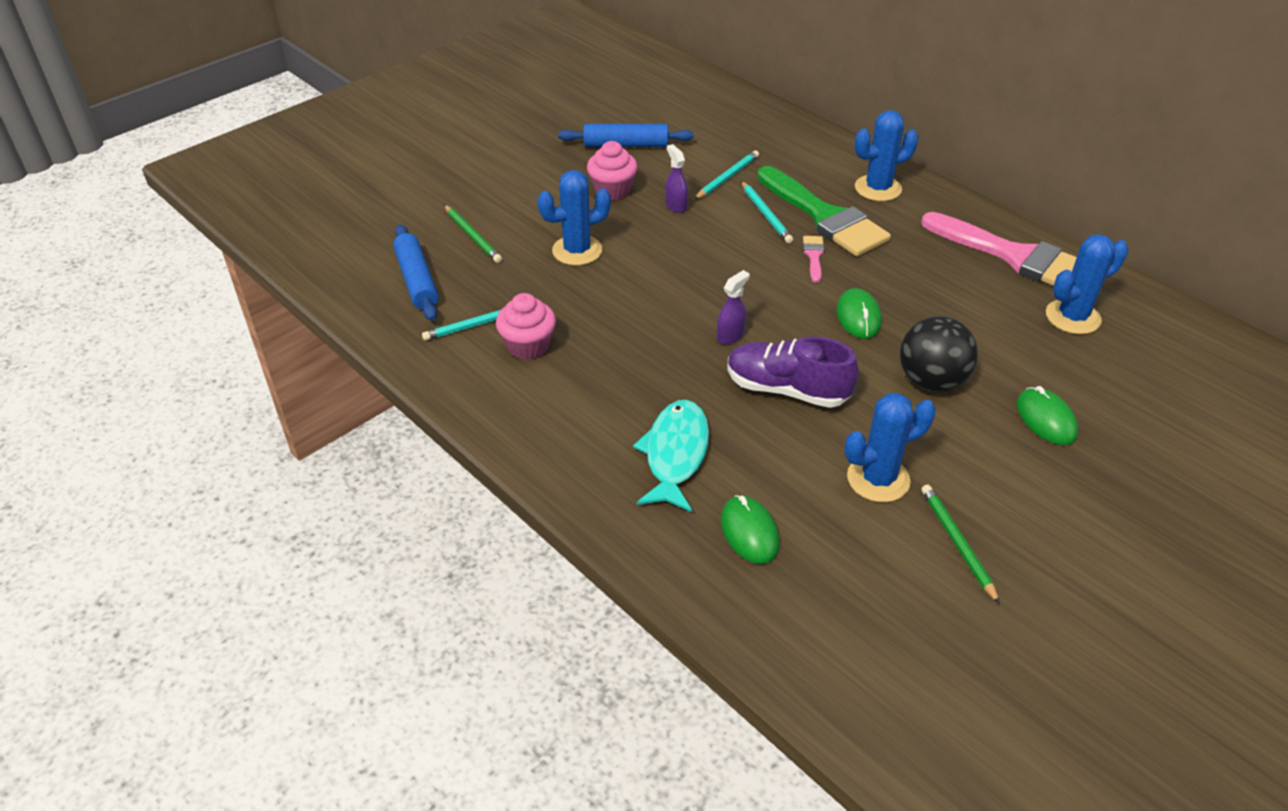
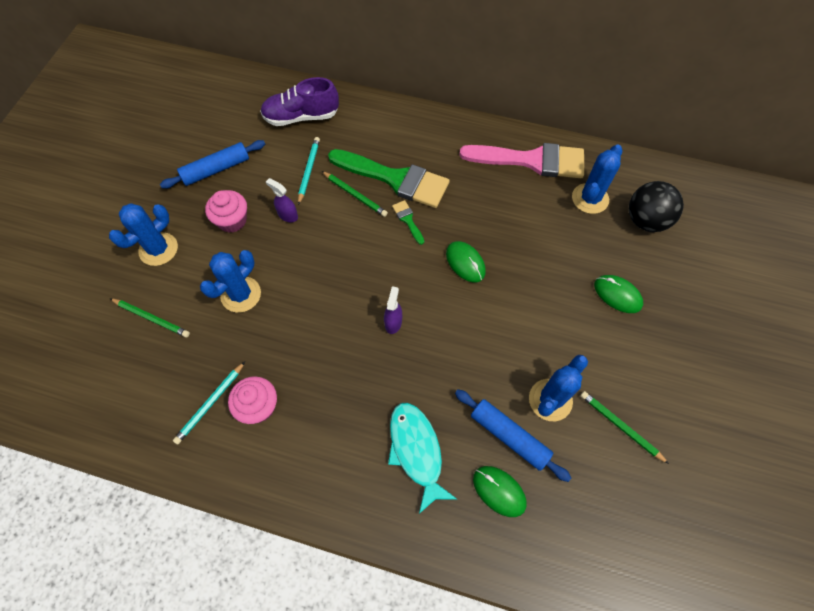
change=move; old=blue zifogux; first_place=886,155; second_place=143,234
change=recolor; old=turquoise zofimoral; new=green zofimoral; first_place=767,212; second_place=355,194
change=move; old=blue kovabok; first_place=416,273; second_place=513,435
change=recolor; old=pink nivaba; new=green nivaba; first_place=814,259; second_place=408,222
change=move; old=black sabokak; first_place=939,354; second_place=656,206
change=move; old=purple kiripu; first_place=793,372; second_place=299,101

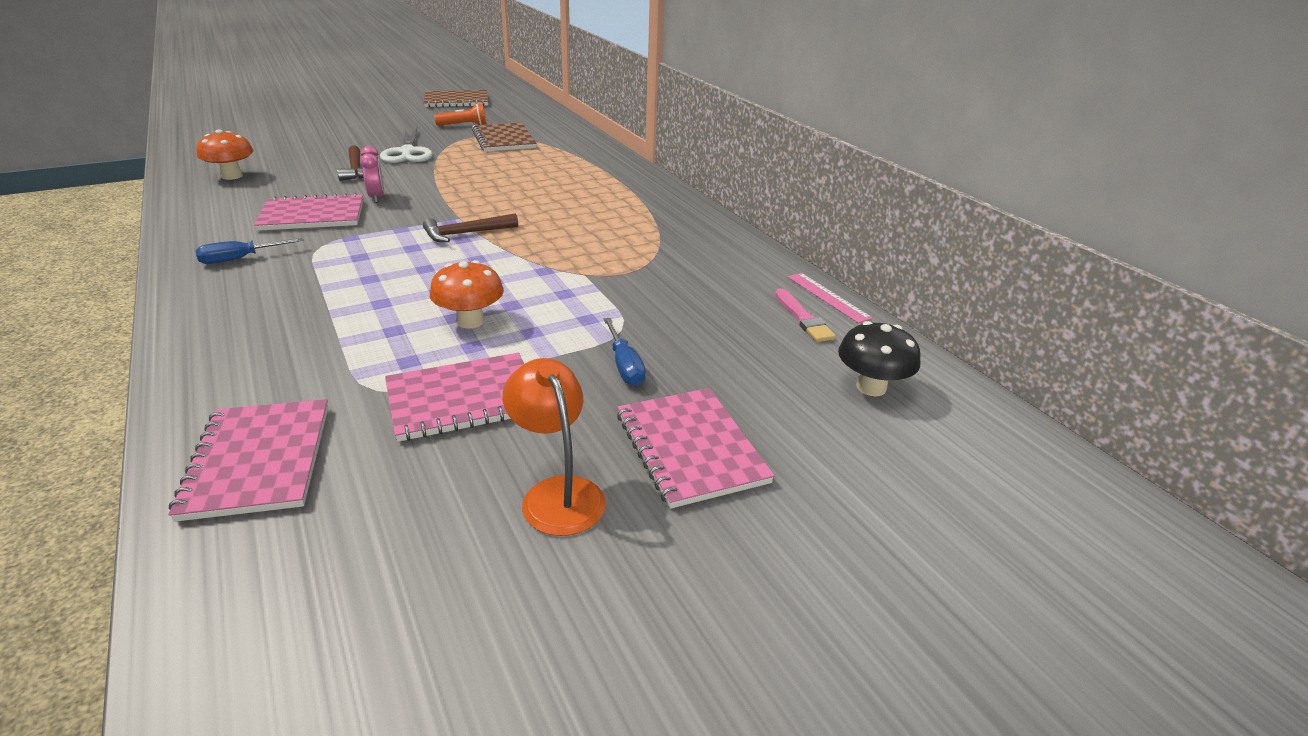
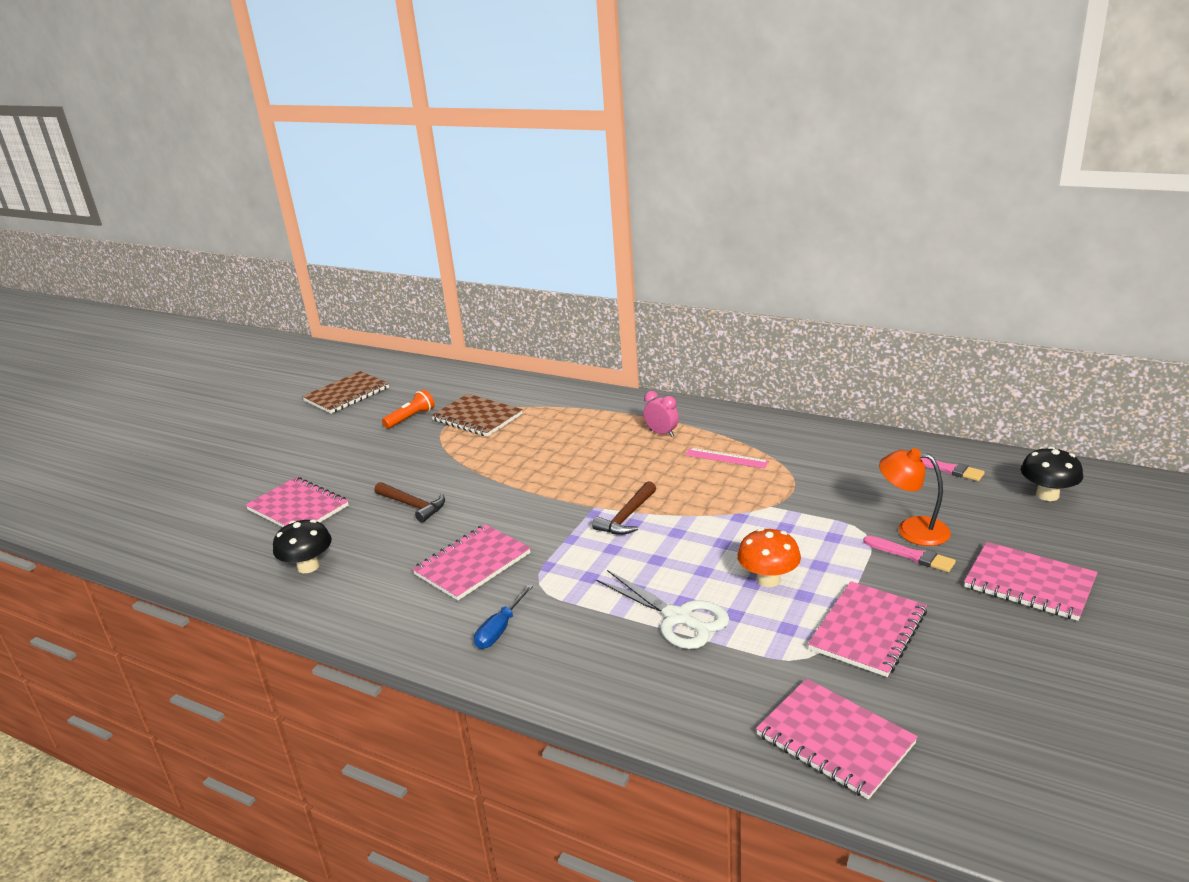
change=move; old=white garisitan; first_place=406,145; second_place=662,609
change=recolor; old=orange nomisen; new=black nomisen; first_place=224,154; second_place=302,546
change=move; old=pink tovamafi; first_place=372,174; second_place=661,414
change=move; old=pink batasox; first_place=830,298; second_place=727,458
change=replace; old=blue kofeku; new=pink nivaba; first_place=624,352; second_place=909,554
change=move; old=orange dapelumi; first_place=554,447; second_place=915,497
change=insert; new=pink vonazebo; second_place=297,502

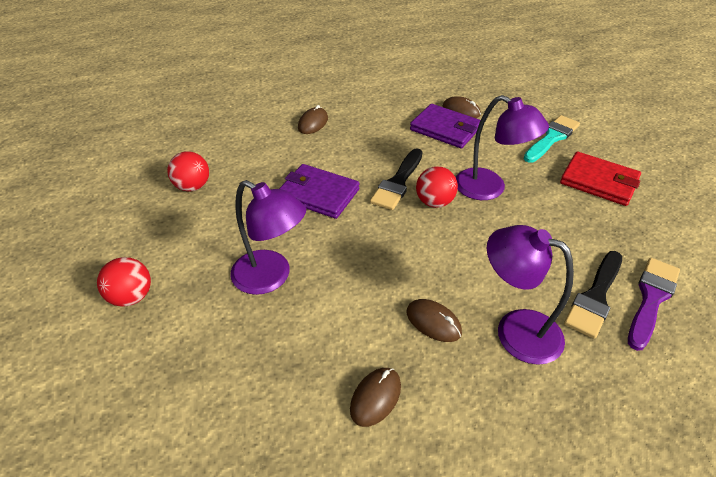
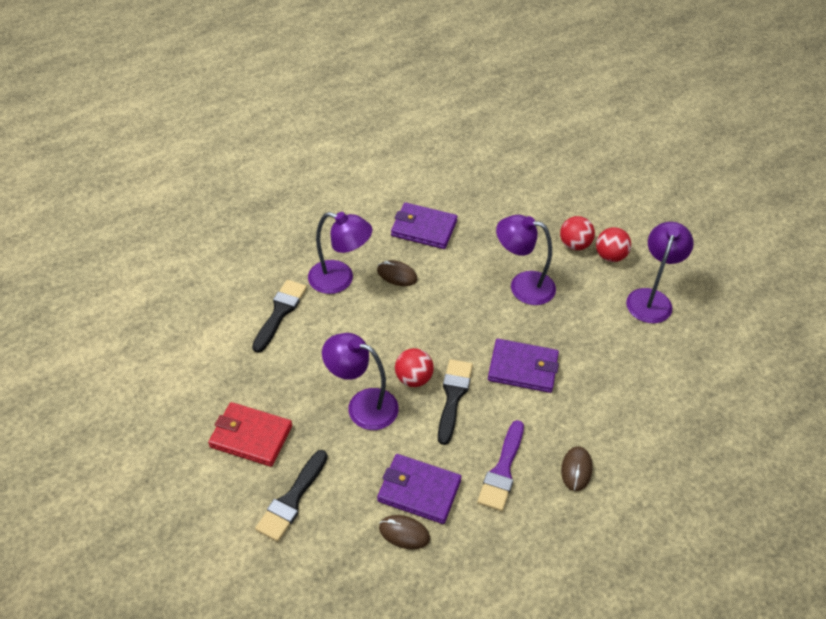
change=recolor; old=turquoise nivaba; new=black nivaba; first_place=551,139; second_place=291,496
change=move; old=red sabokak; first_place=188,171; second_place=577,233
change=move; old=purple nivaba; first_place=654,304; second_place=500,465
change=replace; old=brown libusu; new=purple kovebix; first_place=375,397; second_place=424,225
change=insert; new=purple dapelumi; second_place=660,272

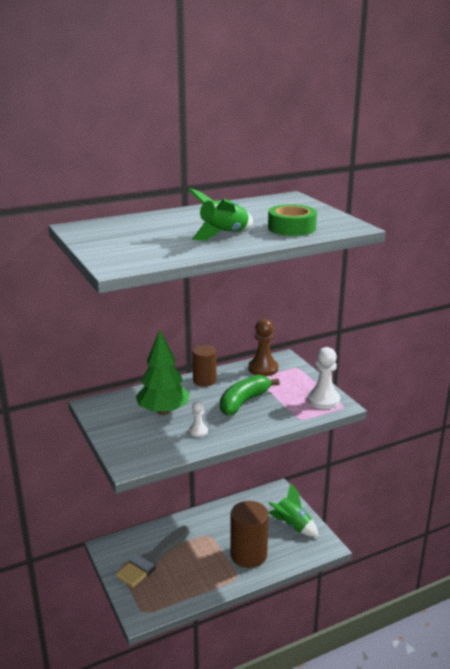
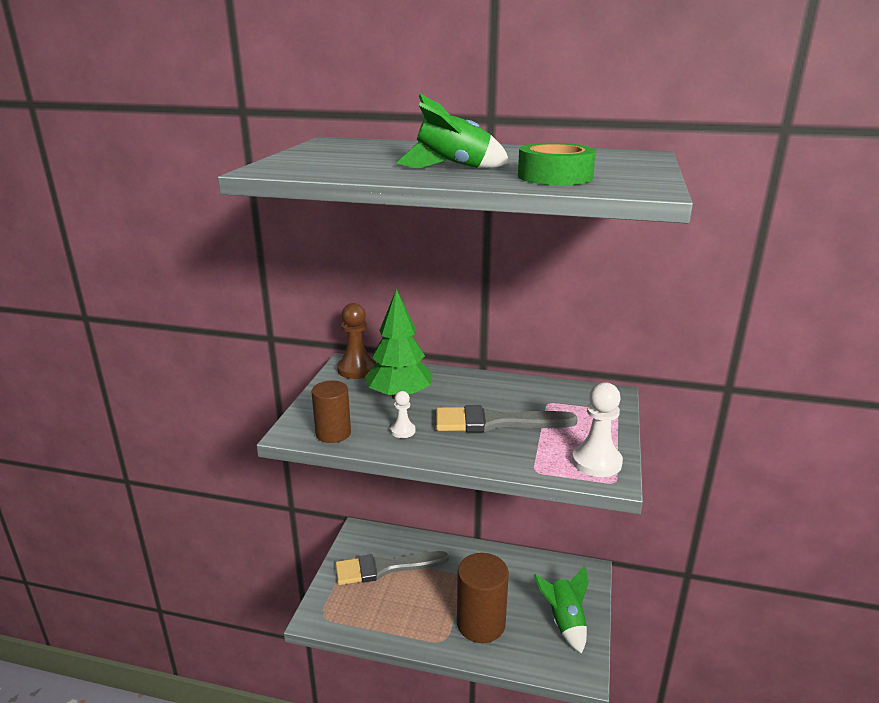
change=move; old=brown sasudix; first_place=263,347; second_place=356,341
change=move; old=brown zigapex; first_place=204,366; second_place=331,412
change=replace; old=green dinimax; new=grey nivaba; first_place=250,395; second_place=507,418

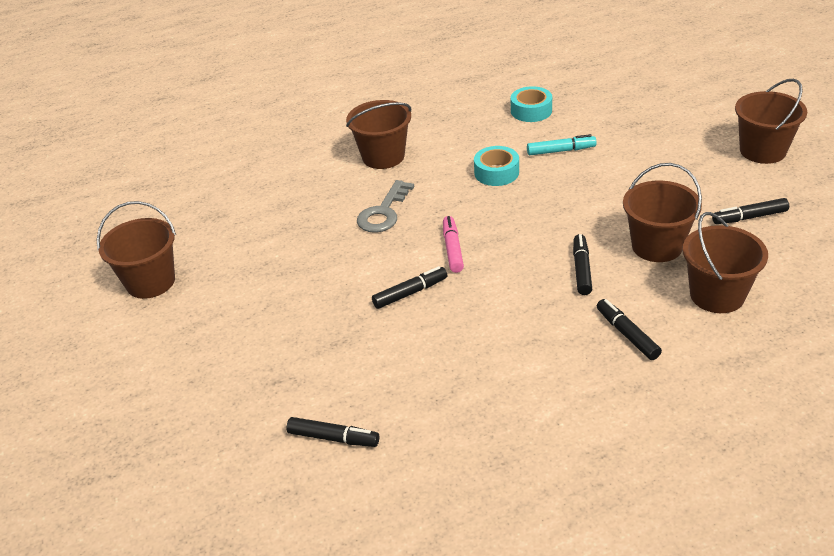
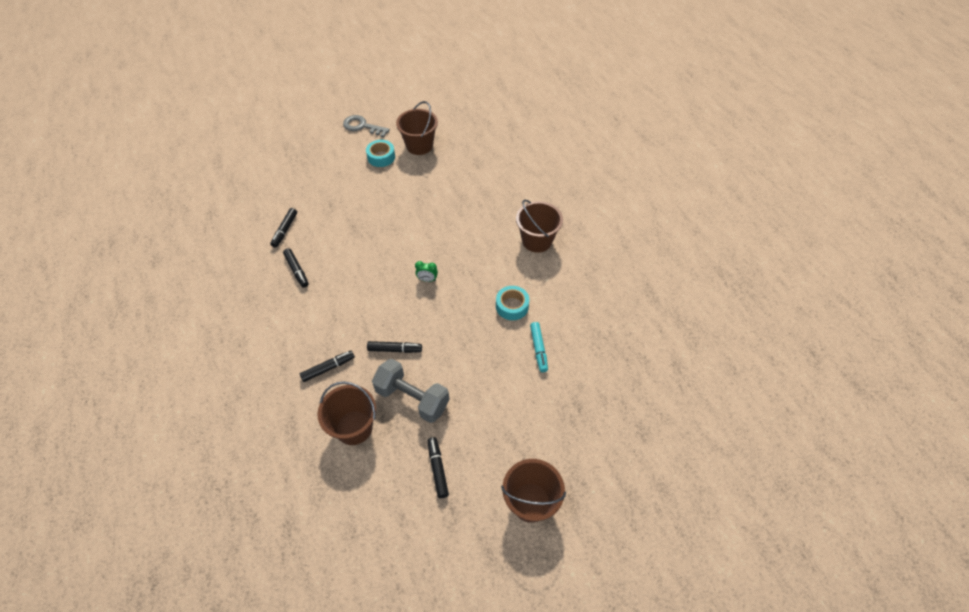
change=move; old=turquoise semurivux; first_place=531,104; second_place=380,153
change=replace; old=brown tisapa; new=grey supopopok; first_place=662,212; second_place=411,391
change=move; old=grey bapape; first_place=385,206; second_place=366,126
change=replace; old=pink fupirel; new=green tovamafi; first_place=453,244; second_place=426,271
change=move; old=black fupirel; first_place=409,287; second_place=296,268

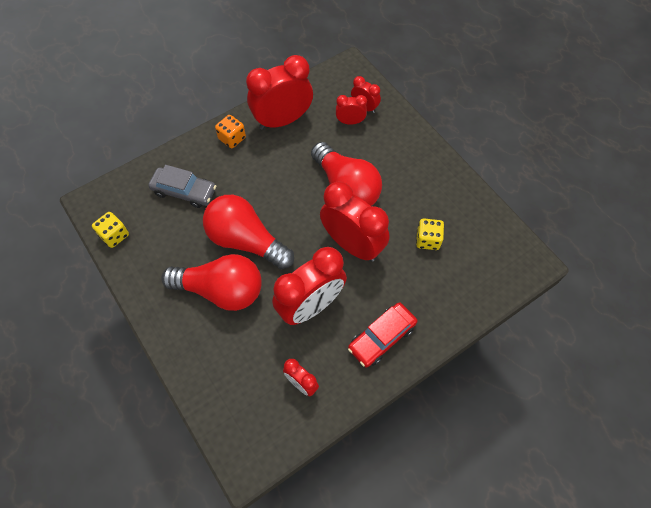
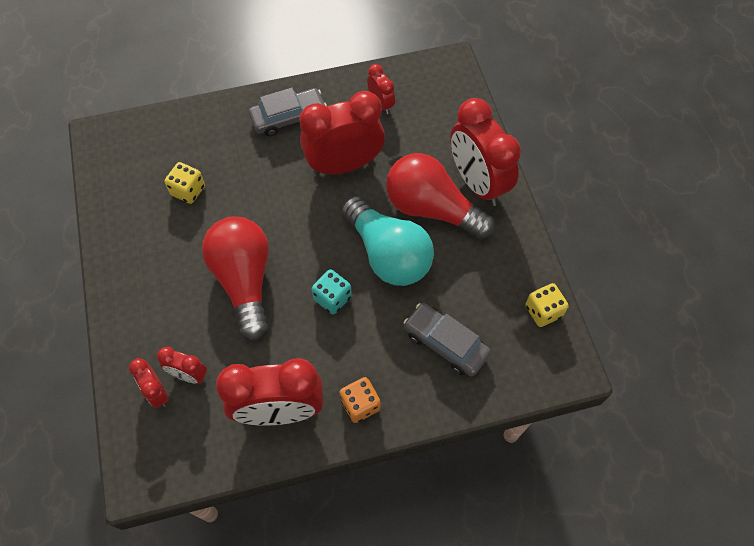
change=move; old=red tovamafi; first_place=355,221; second_place=485,152
change=recolor; old=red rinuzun; new=turquoise rinuzun; first_place=248,232; second_place=387,241
change=recolor; old=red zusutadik; new=grey zusutadik; first_place=382,334; second_place=288,112
change=insert; new=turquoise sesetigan; second_place=332,291

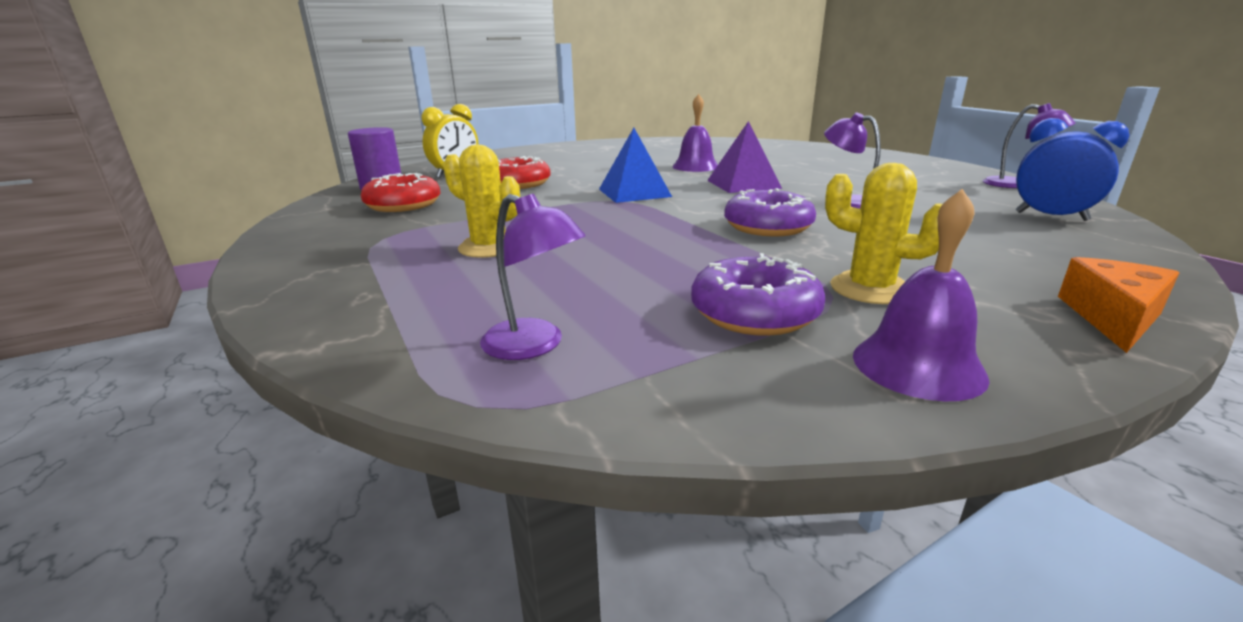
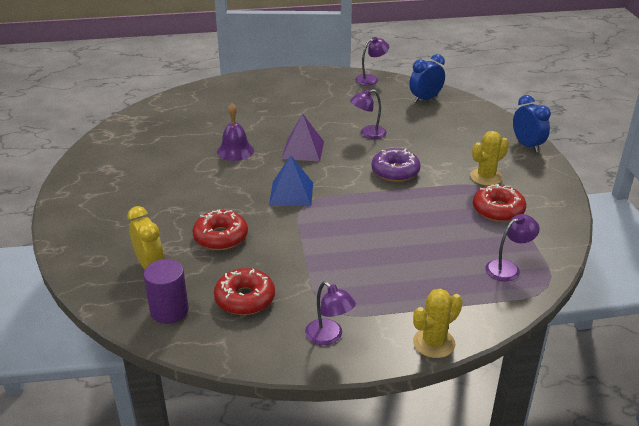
change=move; old=yellow zifogux; first_place=481,201; second_place=438,323
change=delete; old=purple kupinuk; first_place=921,295
change=recolor; old=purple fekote; new=red fekote; first_place=758,294; second_place=499,203
change=replace; old=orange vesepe; new=blue tovamafi; first_place=1118,305; second_place=532,123
change=insert; new=purple dapelumi; second_place=330,313

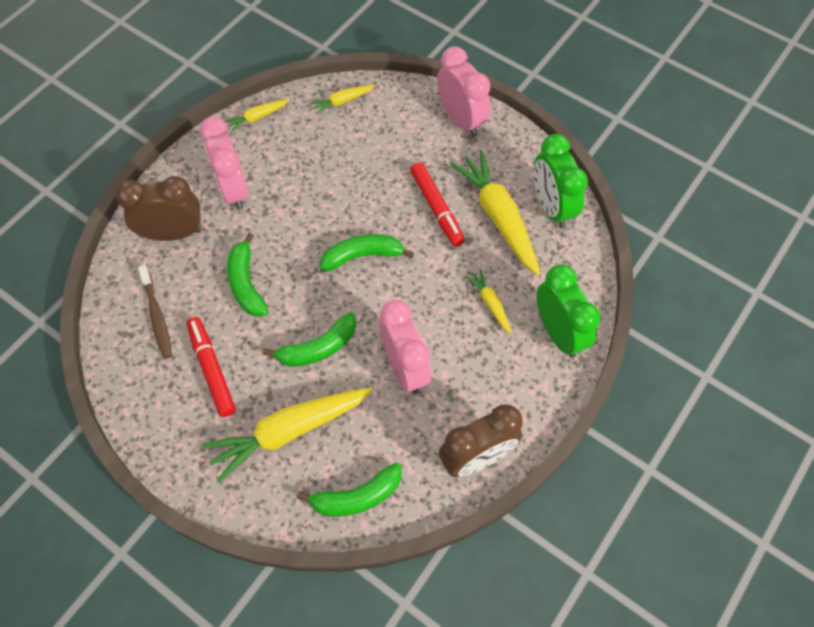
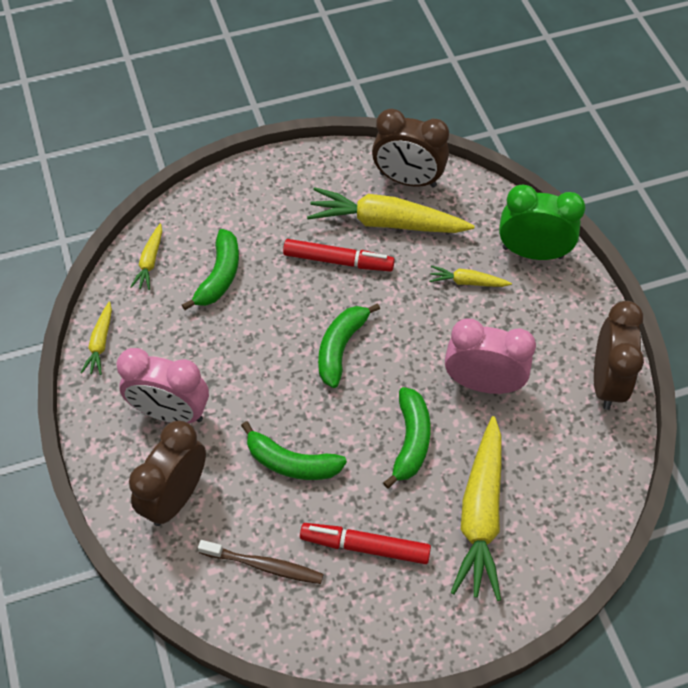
change=delete; old=pink tovamafi; first_place=464,91
change=recolor; old=green tovamafi; new=brown tovamafi; first_place=561,181; second_place=410,148
change=move; old=green dinimax; first_place=349,490; second_place=210,269

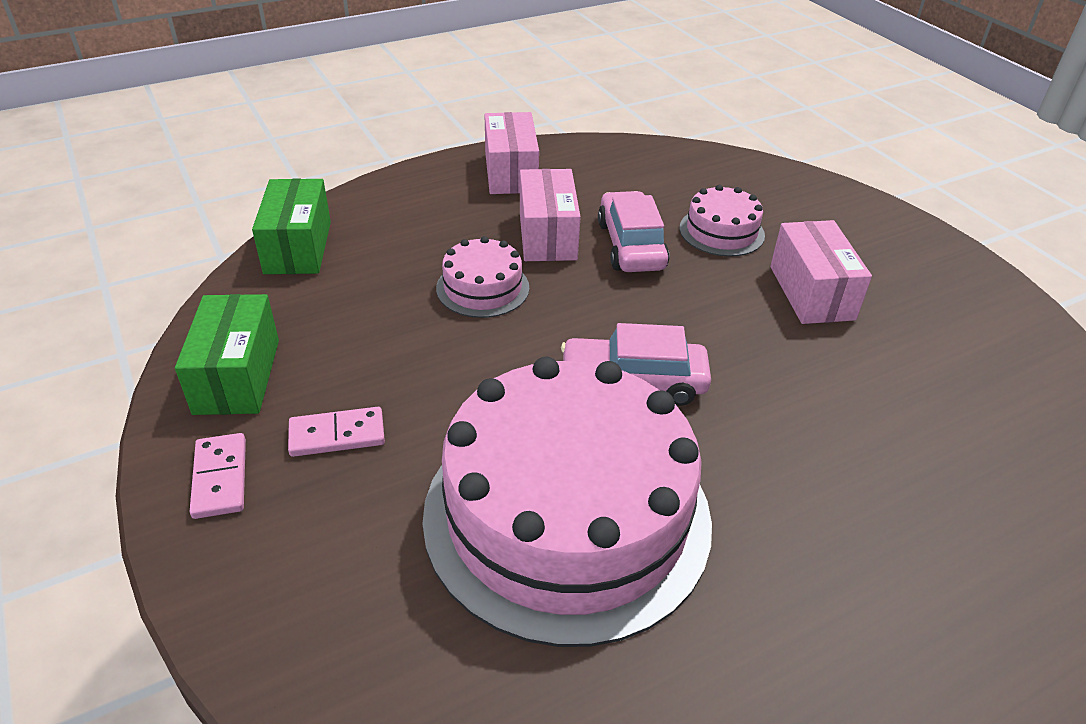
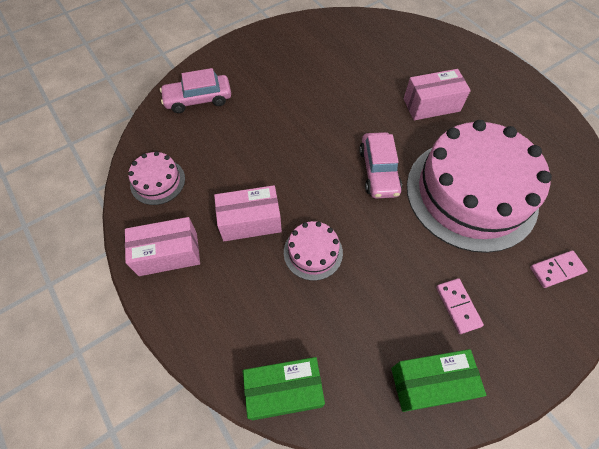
change=move; old=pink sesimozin; first_place=722,221; second_place=156,178
change=move; old=pink zusutadik; first_place=634,231; second_place=195,90
change=move; old=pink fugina; first_place=821,272; second_place=437,94
change=move; old=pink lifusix; first_place=218,476; second_place=559,269

